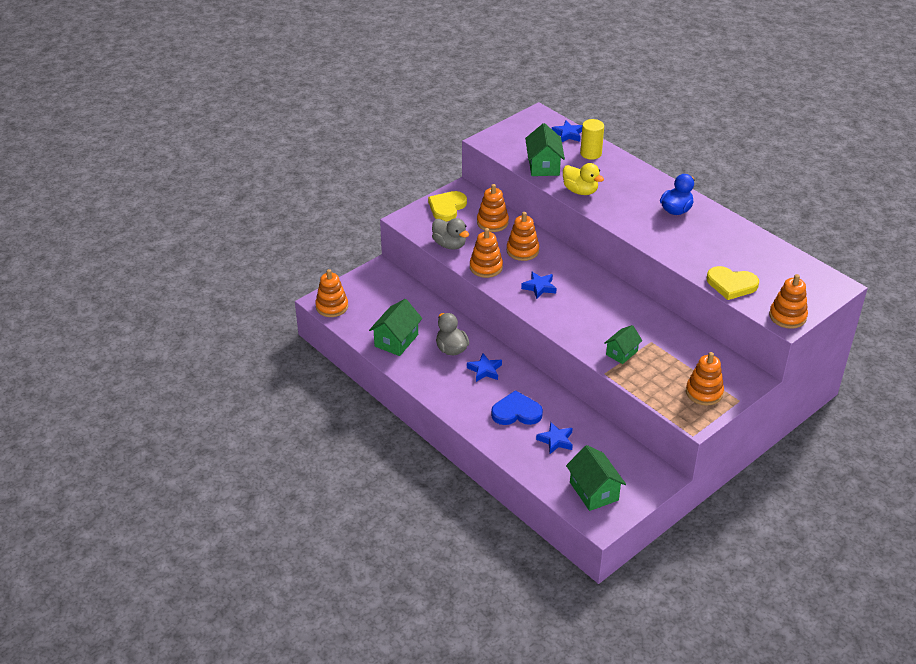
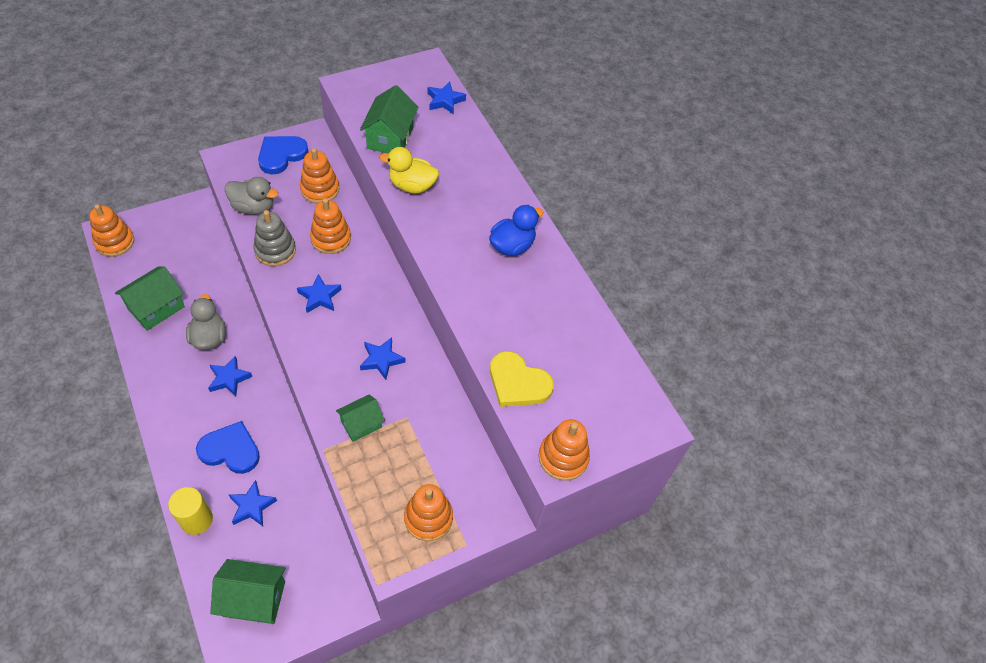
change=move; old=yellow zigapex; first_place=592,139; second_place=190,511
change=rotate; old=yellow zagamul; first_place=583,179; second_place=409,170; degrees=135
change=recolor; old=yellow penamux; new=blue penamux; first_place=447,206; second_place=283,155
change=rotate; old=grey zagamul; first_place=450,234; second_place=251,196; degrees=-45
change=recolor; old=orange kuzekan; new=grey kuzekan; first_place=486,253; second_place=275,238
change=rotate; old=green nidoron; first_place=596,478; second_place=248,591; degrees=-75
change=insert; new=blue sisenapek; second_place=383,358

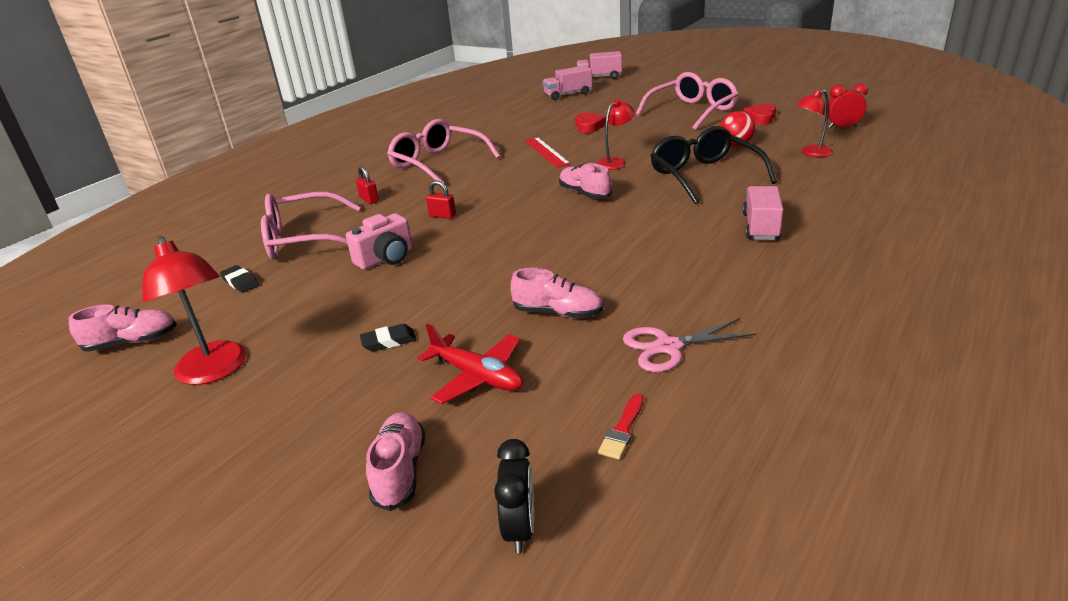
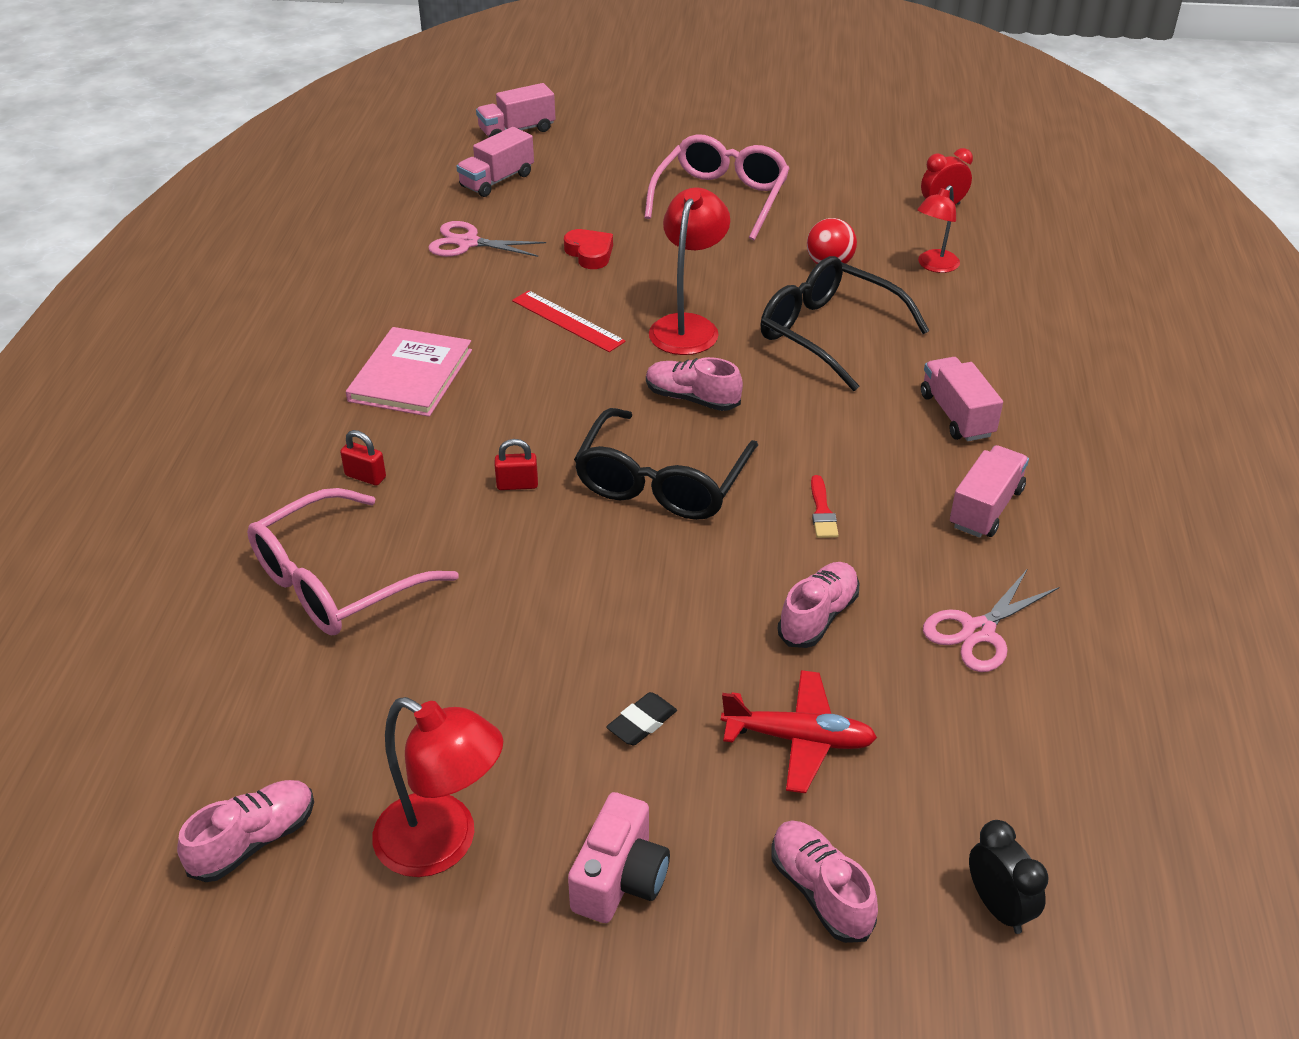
change=resize; old=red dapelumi; first_place=616,134; second_place=689,271; factor=1.58
change=delete; old=red penamux; first_place=759,114
change=replace; old=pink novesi; new=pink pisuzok; first_place=443,151; second_place=409,372
change=move; old=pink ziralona; first_place=379,241; second_place=619,857
change=delete; old=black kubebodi; first_place=239,279
change=rotate; old=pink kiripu; first_place=556,293; second_place=818,605; degrees=-45
change=move; old=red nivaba; first_place=620,426; second_place=825,506
change=insert; new=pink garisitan; second_place=487,239
change=insert; new=black novesi; second_place=666,464
change=insert; new=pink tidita; second_place=989,491

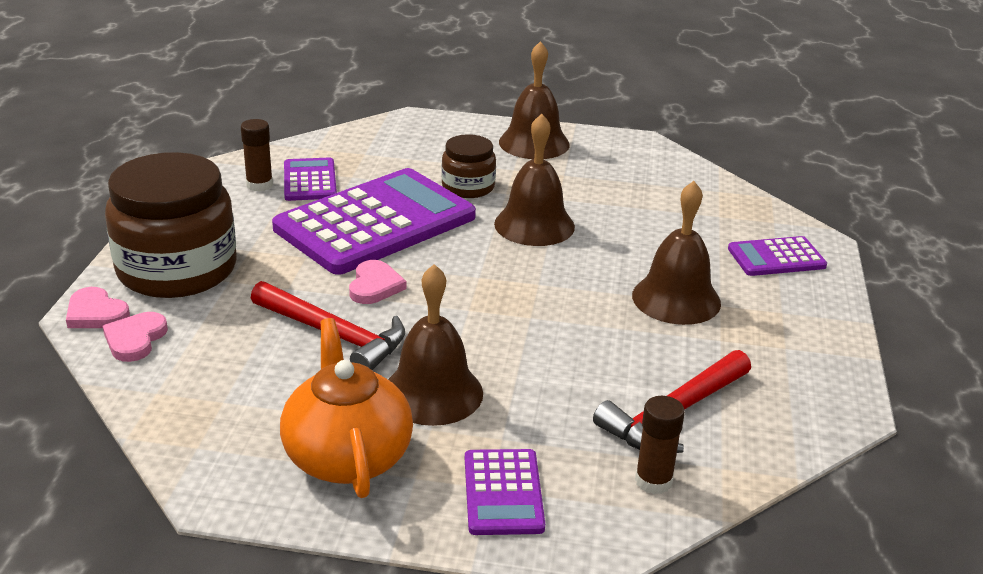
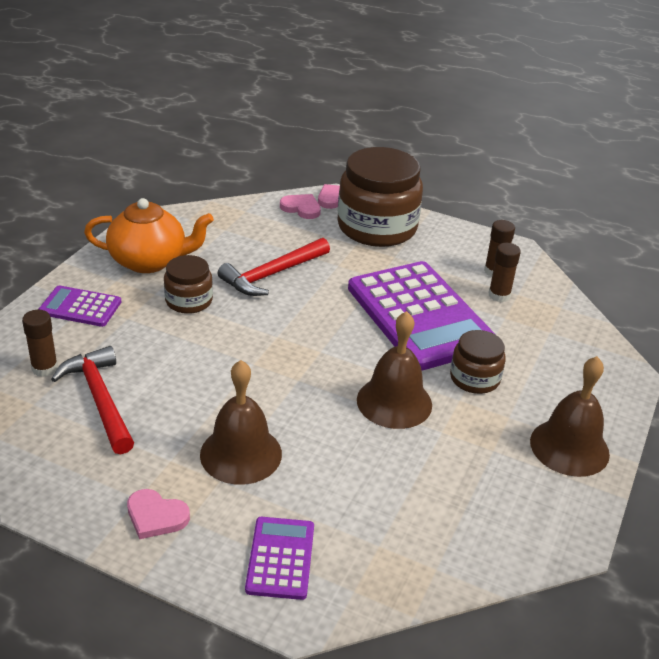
change=replace; old=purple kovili; new=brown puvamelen; first_place=310,179; second_place=505,272
change=move; old=pink penamux; first_place=378,282; second_place=158,514
change=replace; old=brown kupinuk; new=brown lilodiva; first_place=435,345; second_place=188,284

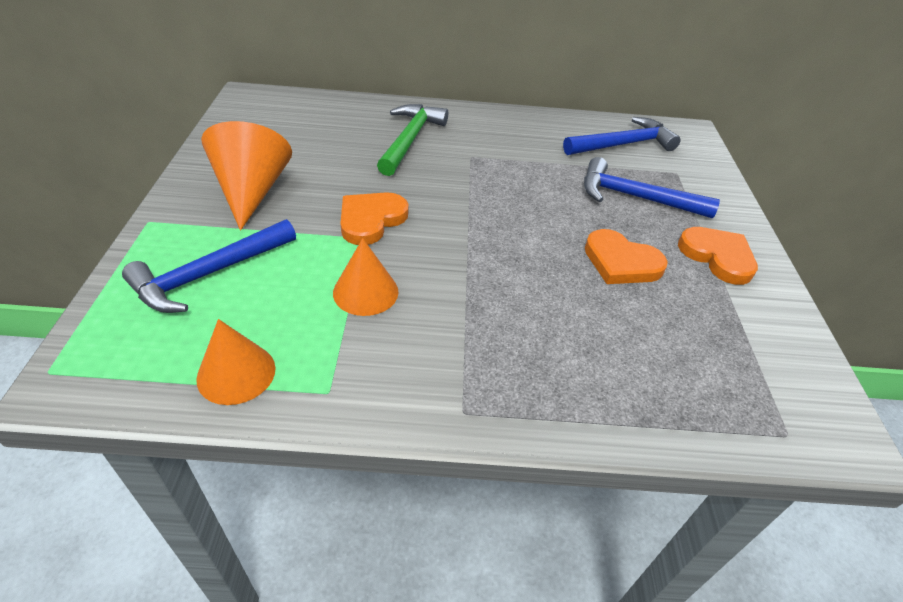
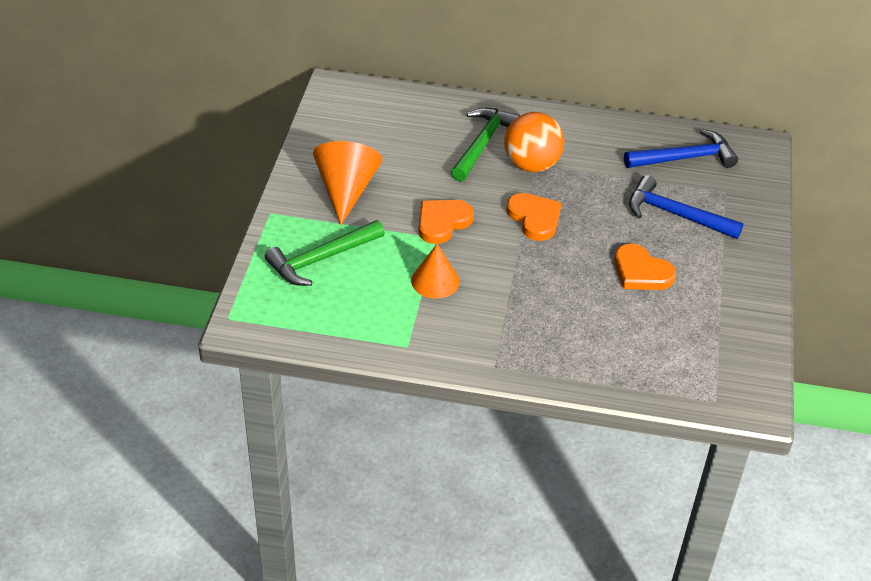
change=recolor; old=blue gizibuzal; new=green gizibuzal; first_place=209,266; second_place=325,253
change=move; old=orange penamux; first_place=718,256; second_place=533,217
change=delete; old=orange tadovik; first_place=235,362
change=insert; new=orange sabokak; second_place=534,142

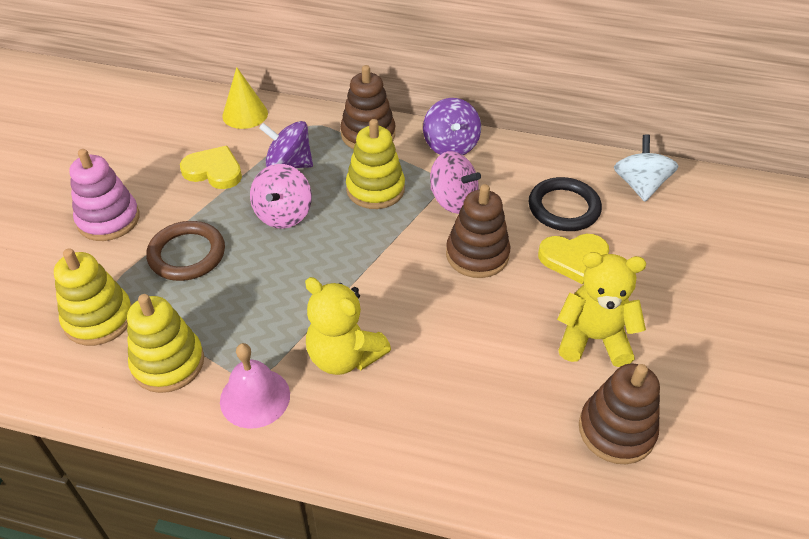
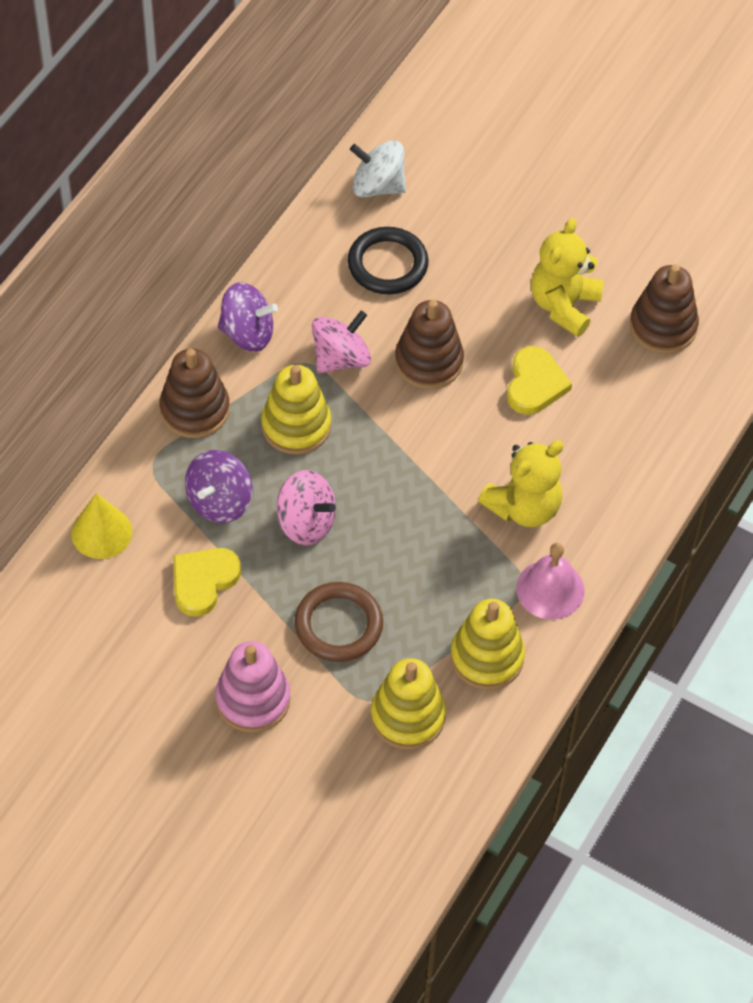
change=move; old=yellow penamux; first_place=573,259; second_place=539,380

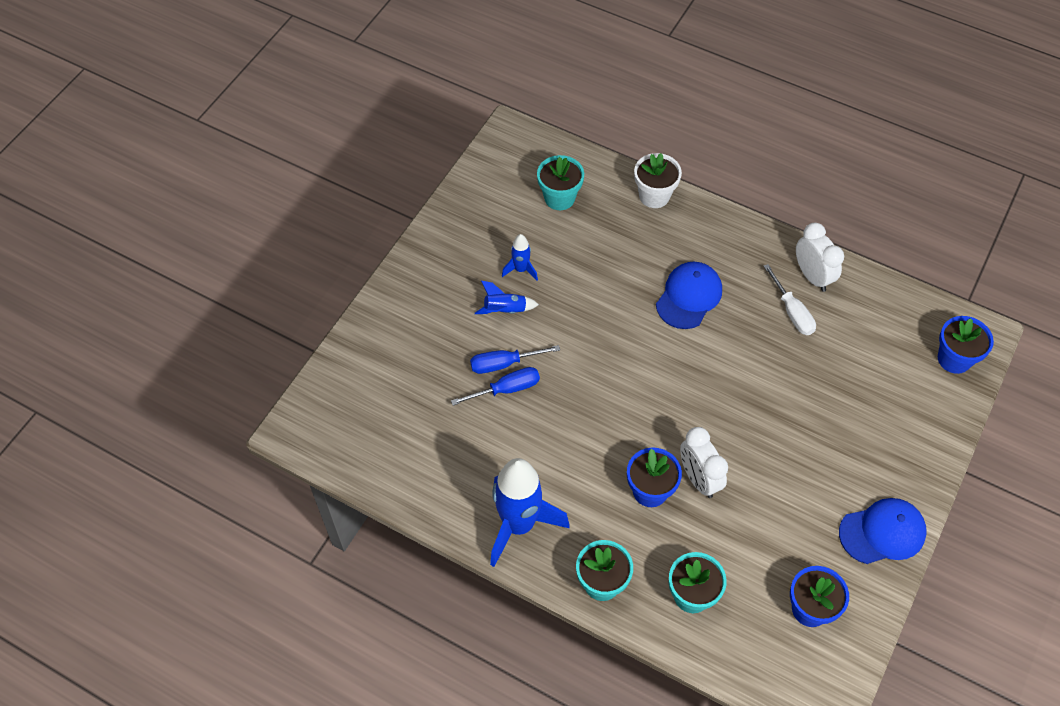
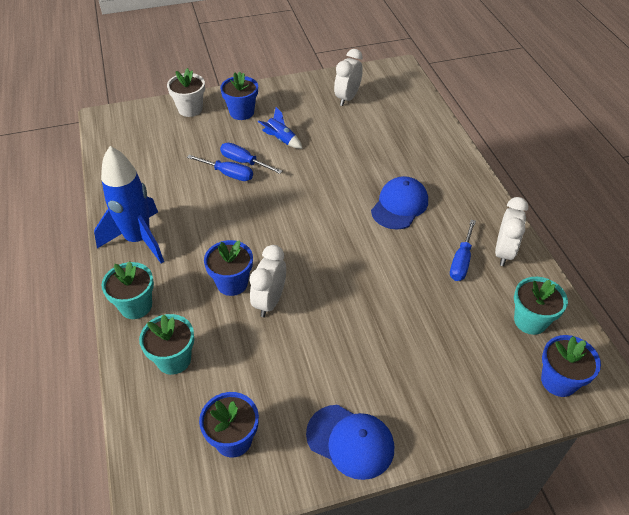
change=move; old=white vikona; first_place=658,180; second_place=186,92
change=move; old=turquoise vikona; first_place=560,182; second_place=541,306
change=delete; old=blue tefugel; first_place=520,257
change=rotate; old=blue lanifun; first_place=689,295; second_place=399,203; degrees=-45
change=recolor; old=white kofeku; new=blue kofeku; first_place=789,299; second_place=463,250
change=insert; new=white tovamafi; second_place=348,77
change=insert; new=blue vikona; second_place=239,96

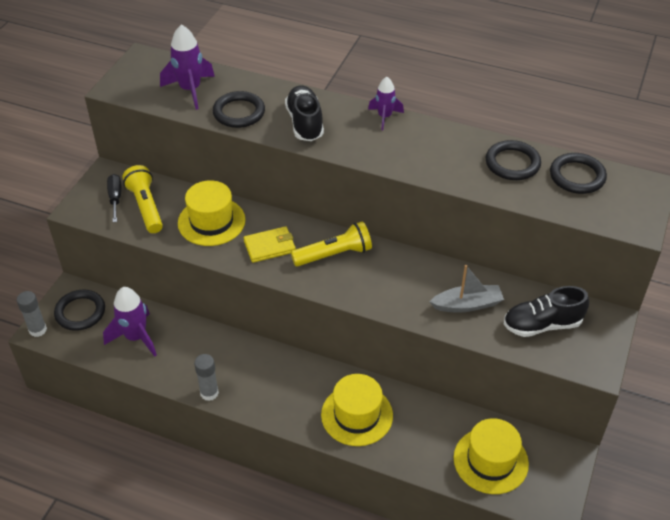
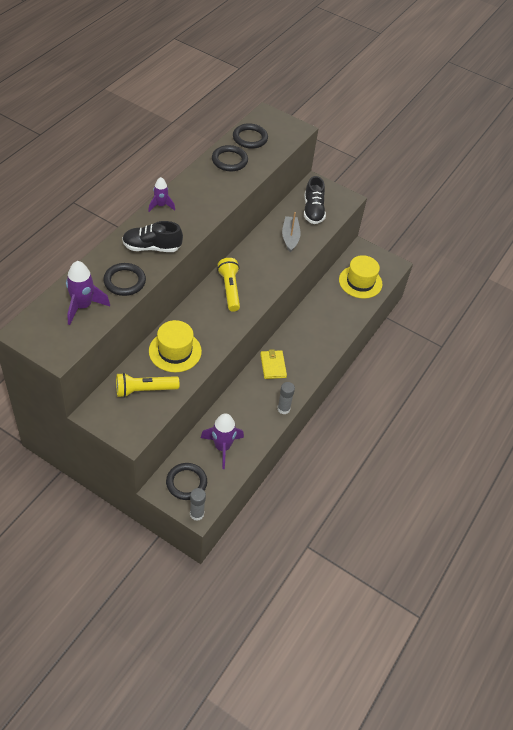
change=delete; old=black kofeku; first_place=114,198
change=move; old=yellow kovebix; first_place=270,244; second_place=273,364
change=delete; old=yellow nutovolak; first_place=357,410

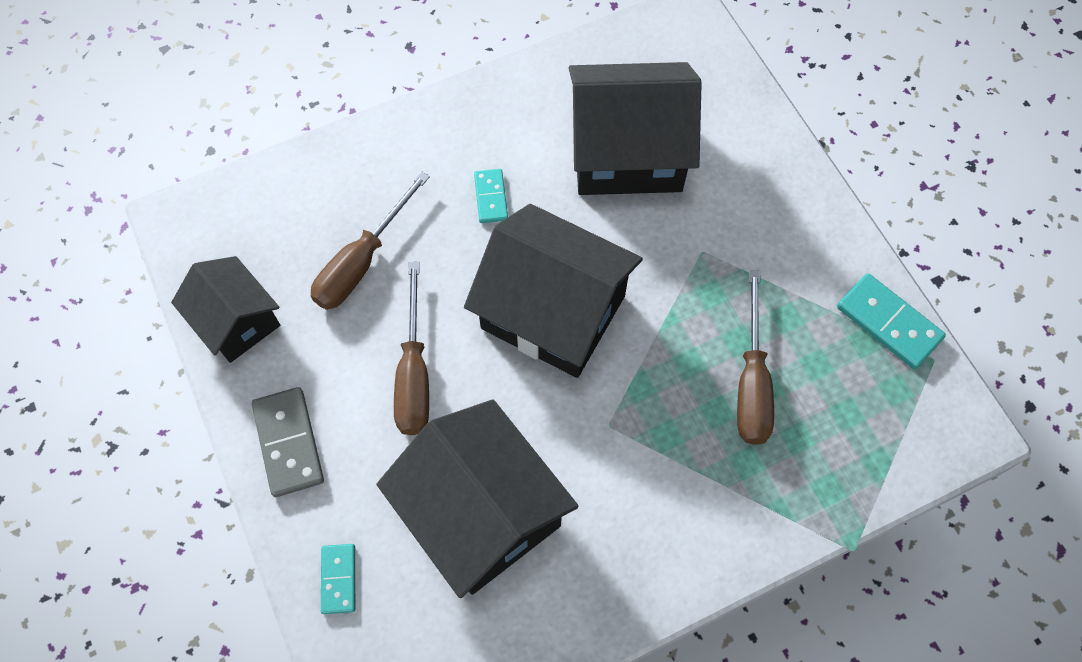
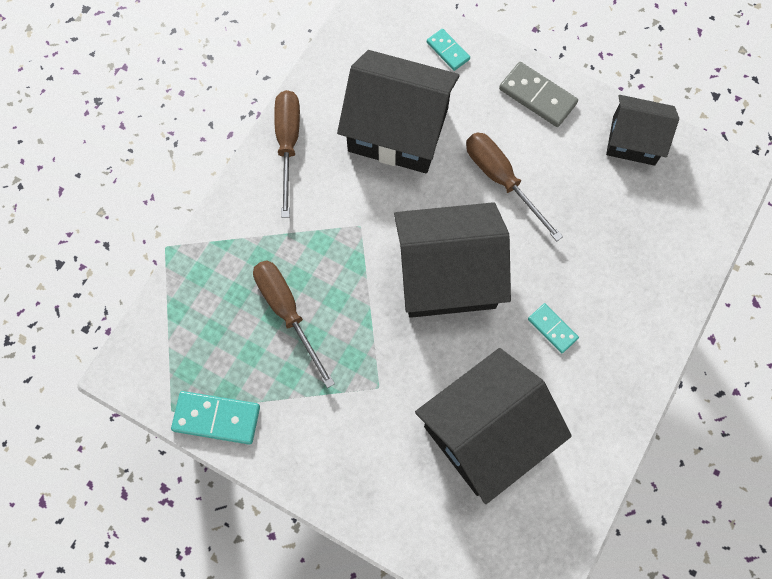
change=move; old=brown kofeku; first_place=370,241; second_place=287,154

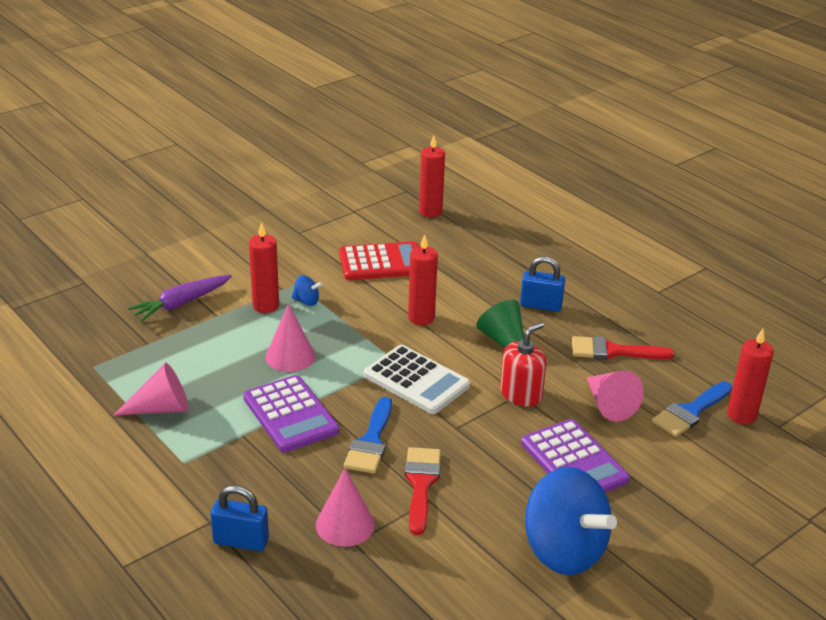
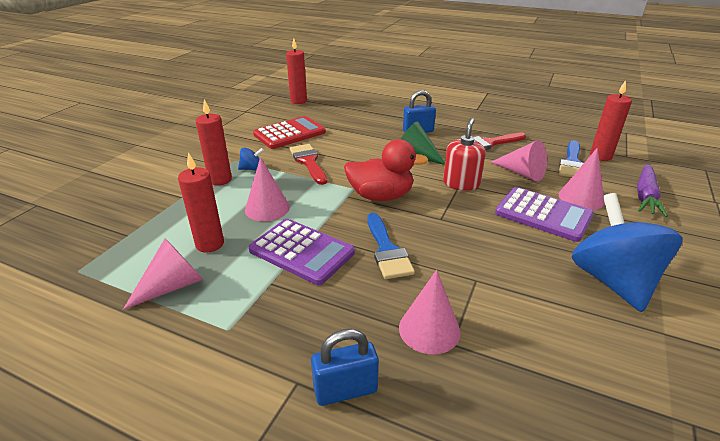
change=move; old=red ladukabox; first_place=423,279; second_place=201,202
change=move; old=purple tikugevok; first_place=180,298; second_place=652,190
change=replace; old=white kovili; new=red zagamul; first_place=417,379; second_place=386,170
change=move; old=red nivaba; first_place=423,491; second_place=308,164
change=rotate; old=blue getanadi; first_place=571,521; second_place=627,252; degrees=-120
change=insert; new=pink tadovik; second_place=582,179

